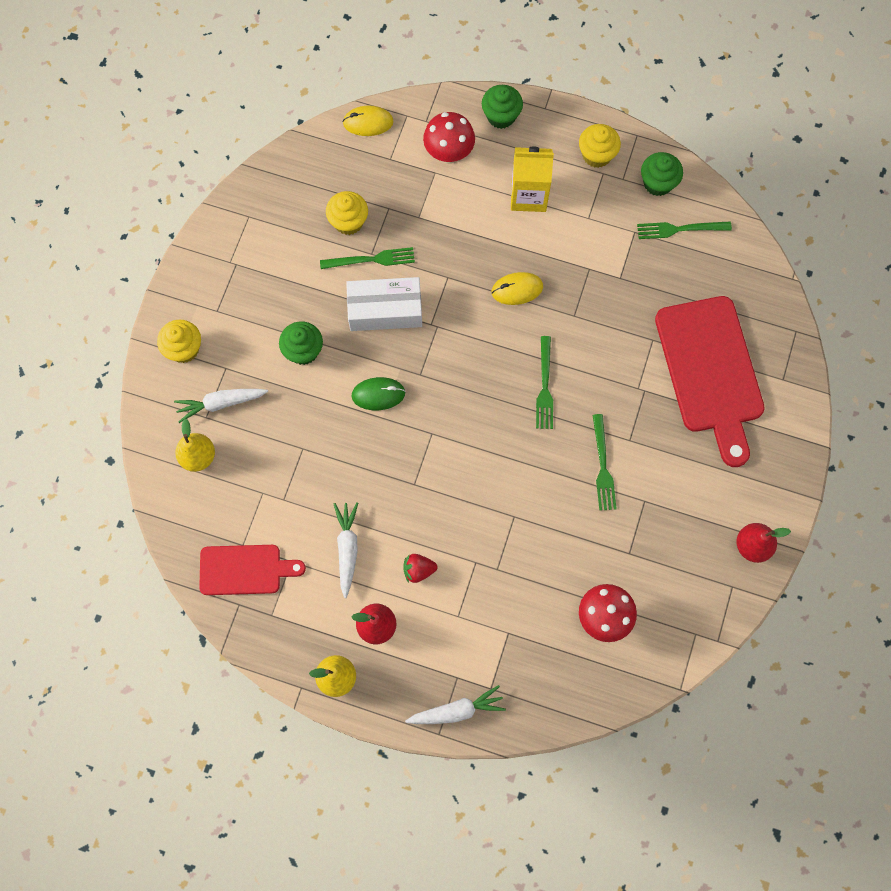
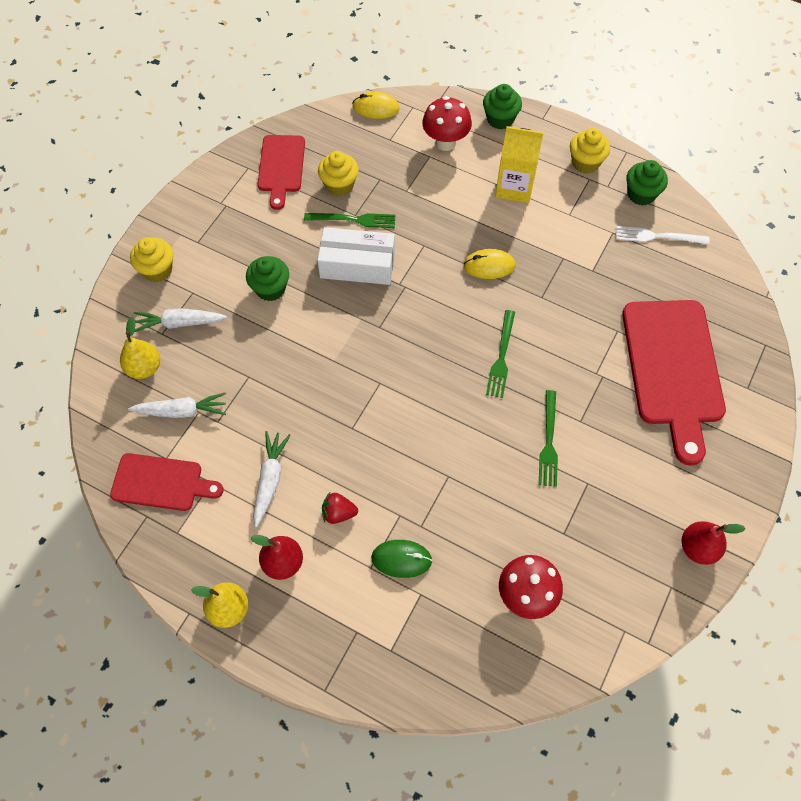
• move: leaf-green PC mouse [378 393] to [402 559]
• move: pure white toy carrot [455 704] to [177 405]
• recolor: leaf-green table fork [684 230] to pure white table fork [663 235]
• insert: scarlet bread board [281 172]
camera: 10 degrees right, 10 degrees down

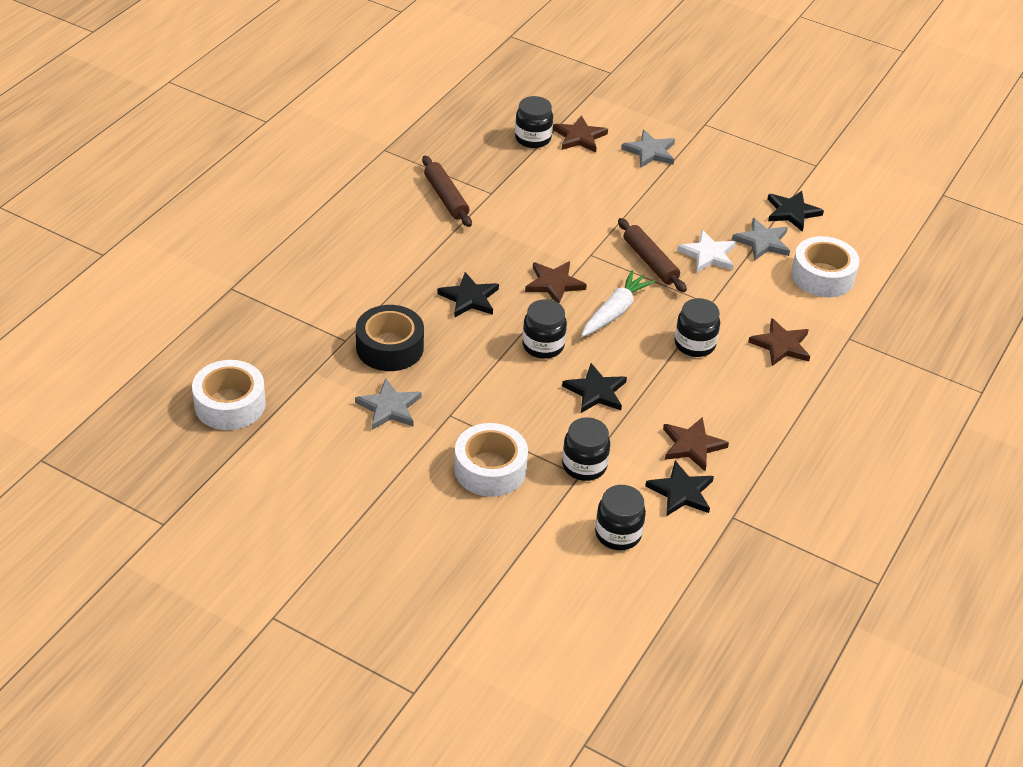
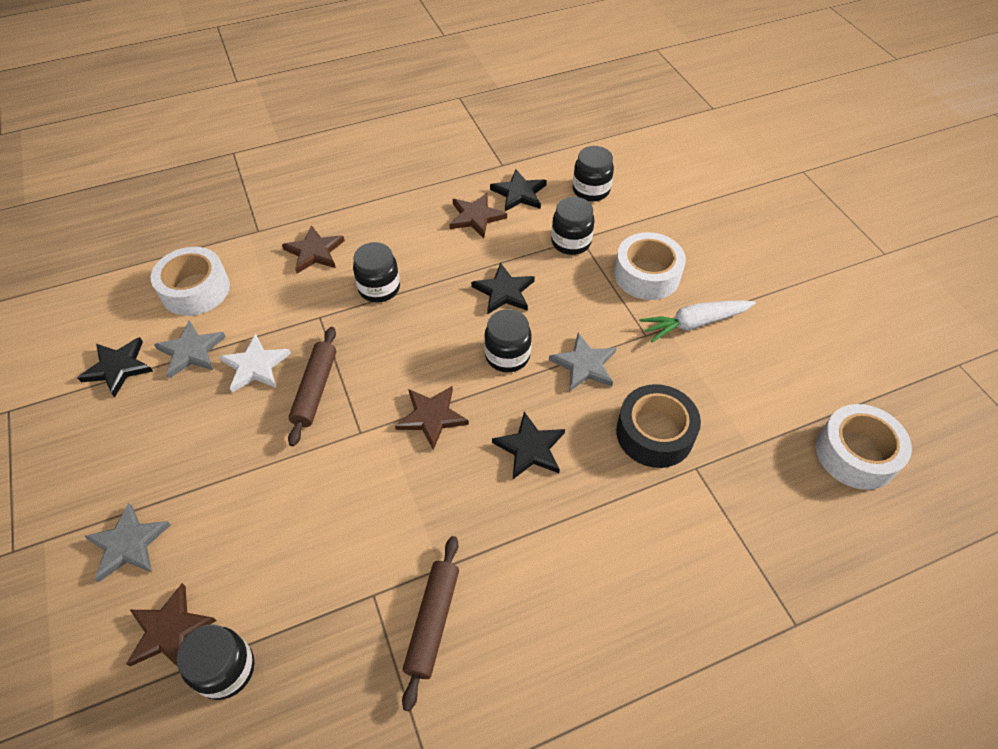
• move: grey star [388 404] to [582 362]
• move: pure white toy carrot [618 303] to [698 321]
camera: 140 degrees left, 10 degrees up

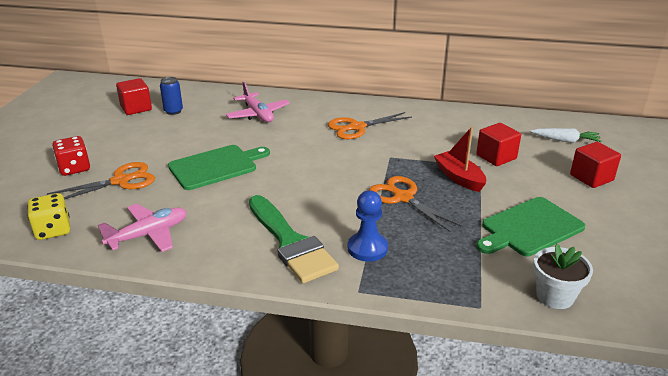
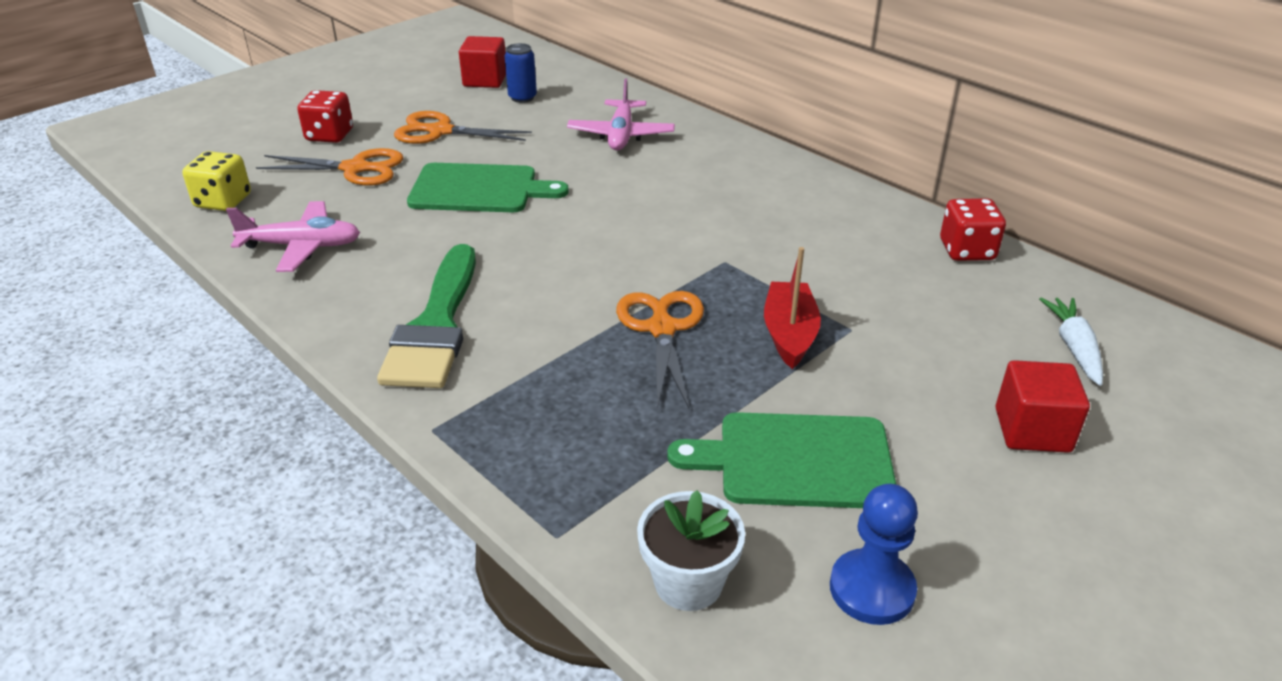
• move: orange-coloured shears [370 125] to [463 127]
• move: cobalt pawn [368 226] to [874 554]
• delete: scarlet cube [498 144]
• rotate: pure white toy carrot [566 135] = [1071 342] 135 degrees counterclockwise
• insert: scarlet dice [973 229]
camera: 35 degrees right, 5 degrees up

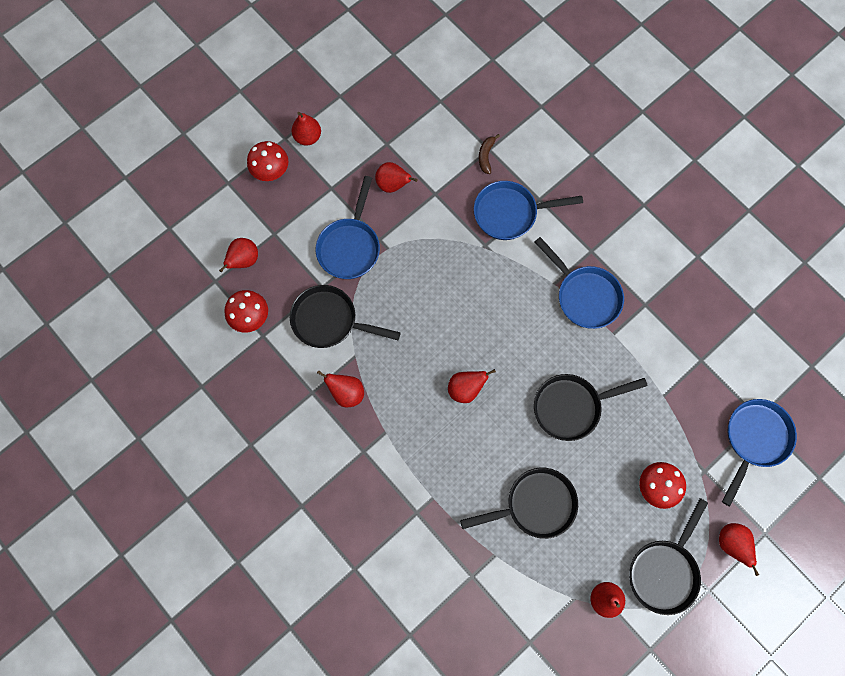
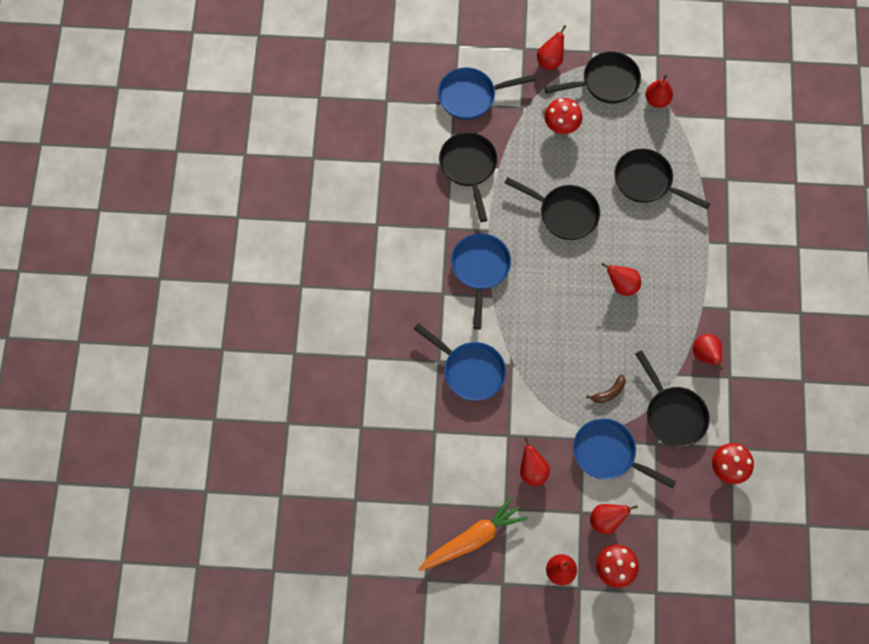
• move: scarlet pear fruit [238 255] to [614 519]
• rotate: cobalt skillet [348 227] = [624 453] 120 degrees counterclockwise
• move: dark brown banana fruit [489 154] to [606 388]
• insert: orange-coloured toy carrot [473 533]
• insert: jet-black skillet [468 177]
camera: 135 degrees left, 5 degrees down

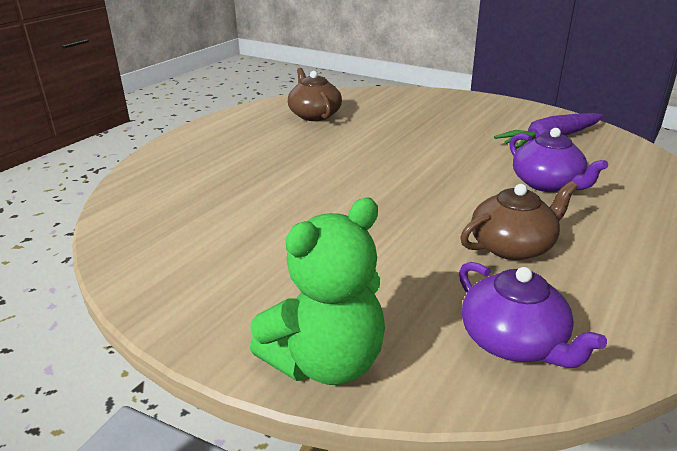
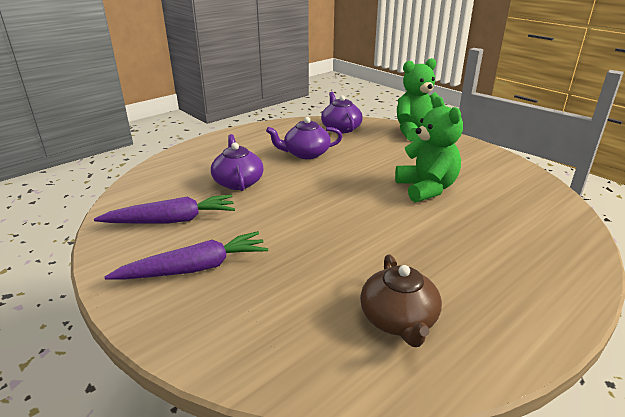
• recolor: dark brown teapot [519 220] to royal purple teapot [304 138]
• insert: royal purple toy carrot [186 255]
• insert: leaf-green stuffed bear [429 149]
camera: 165 degrees left, 0 degrees up

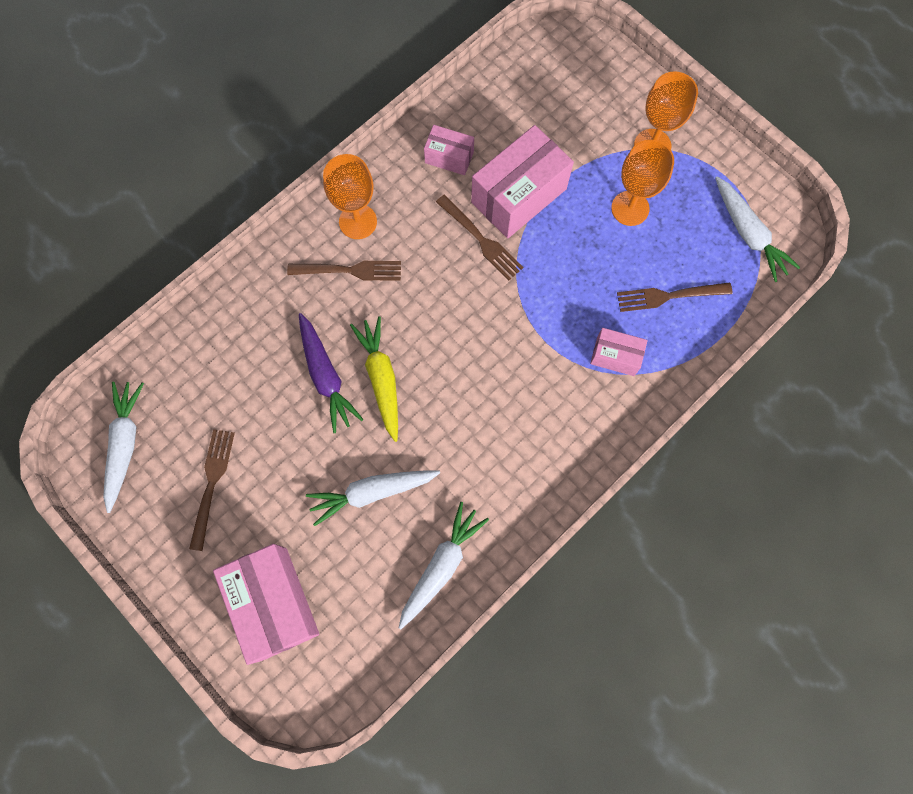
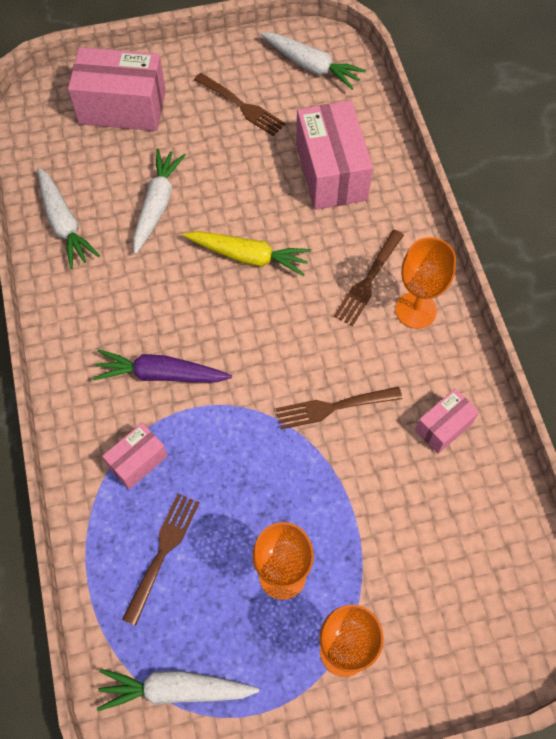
• move: royal purple toy carrot [331 373] to [162 365]
• move: rosy parcel [522 181] to [334 155]
camera: 120 degrees right, 10 degrees down

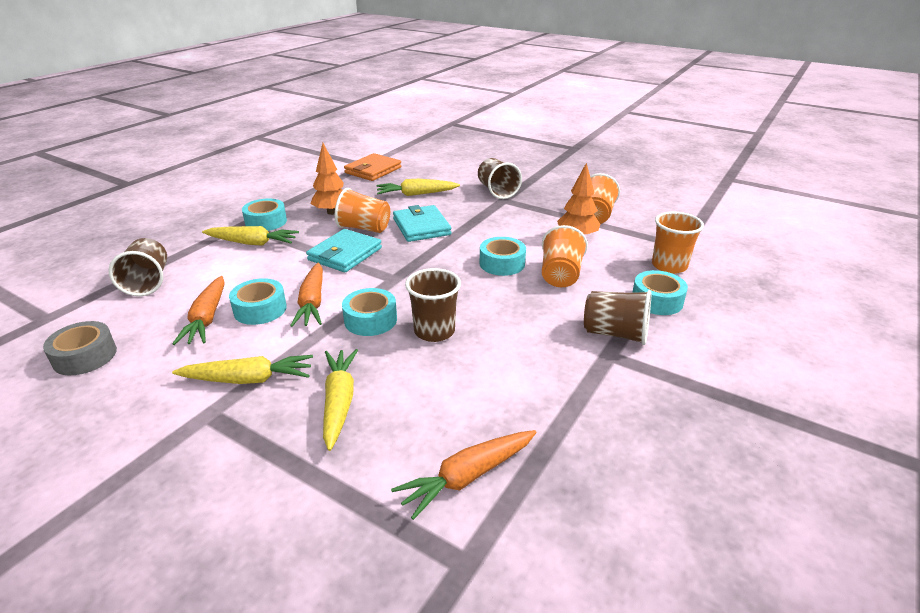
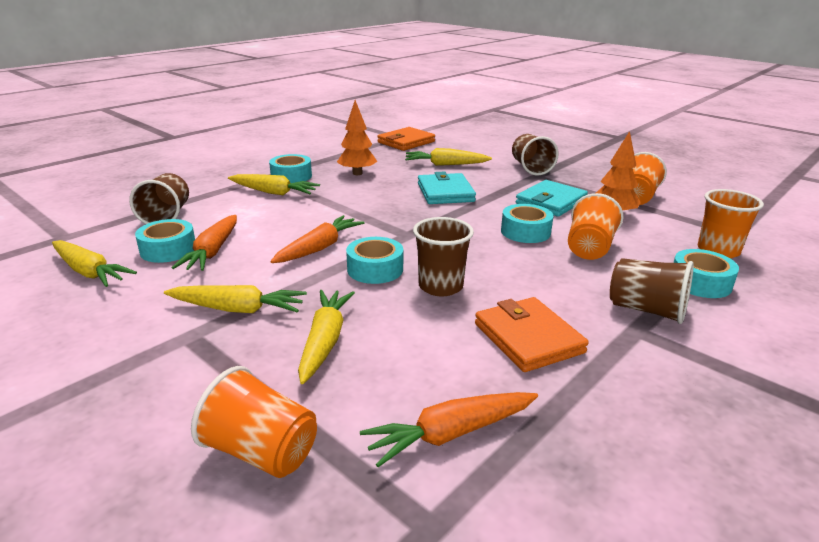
• replace: grey tape [80 348] to yellow toy carrot [94 263]
• move: turquoise tape [258 301] to [165 241]
• rotate: orange-coloured toy carrot [306 295] = [317 239] 150 degrees counterclockwise
• move: turquoise card wallet [344 250] to [552 198]
• move: orange-coloured beaker [362 210] to [254 422]
• insert: orange-coloured card wallet [532 334]
camera: 10 degrees right, 5 degrees down

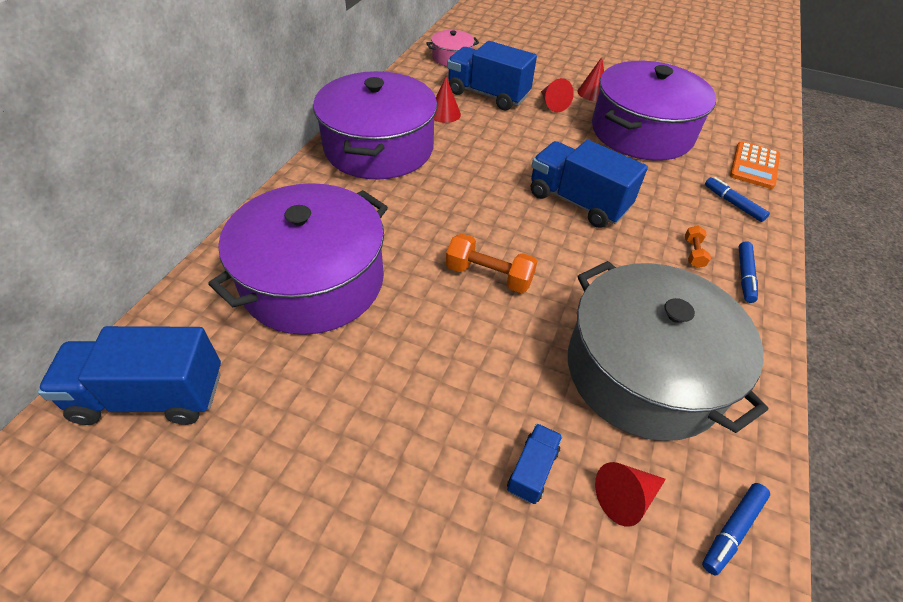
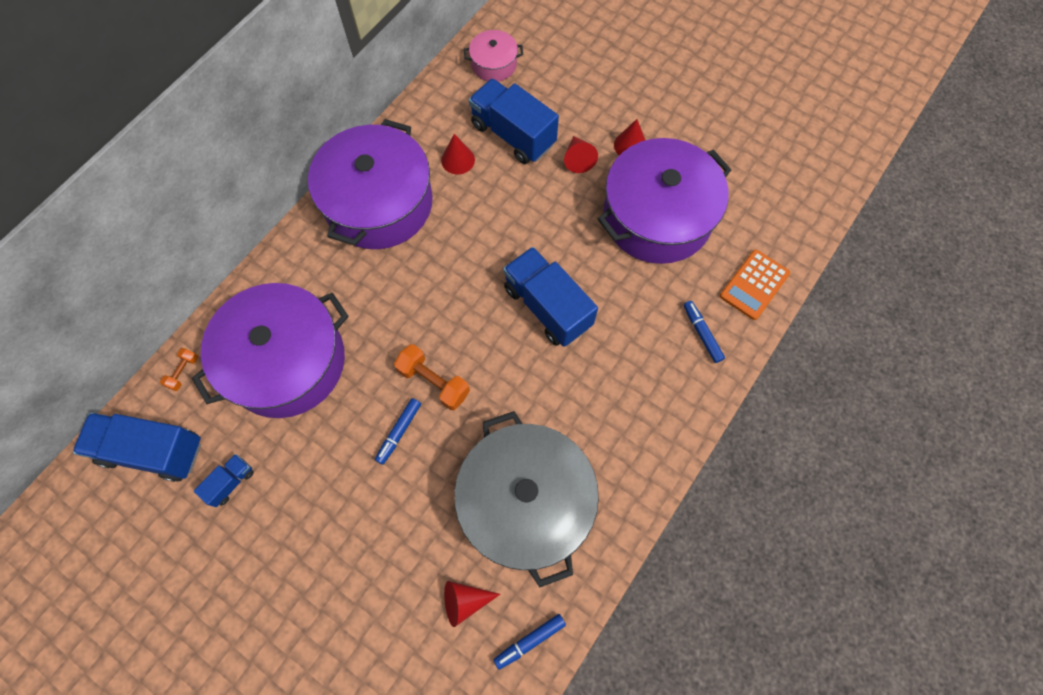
• move: cobalt truck [535 464] to [224 480]
• move: orange-coloured hand weight [698 247] to [179 369]
• move: cobalt felt pen [748 272] to [398 431]
camera: 15 degrees right, 20 degrees up

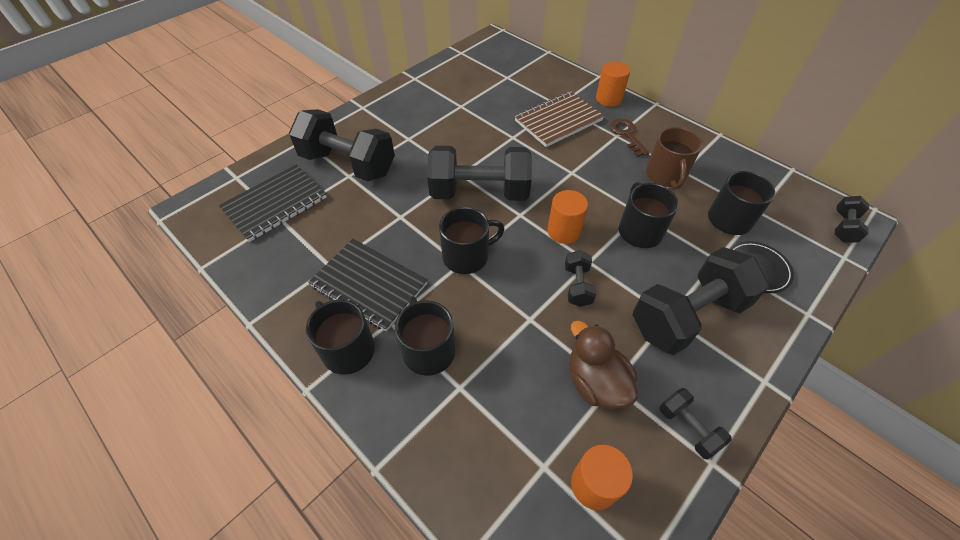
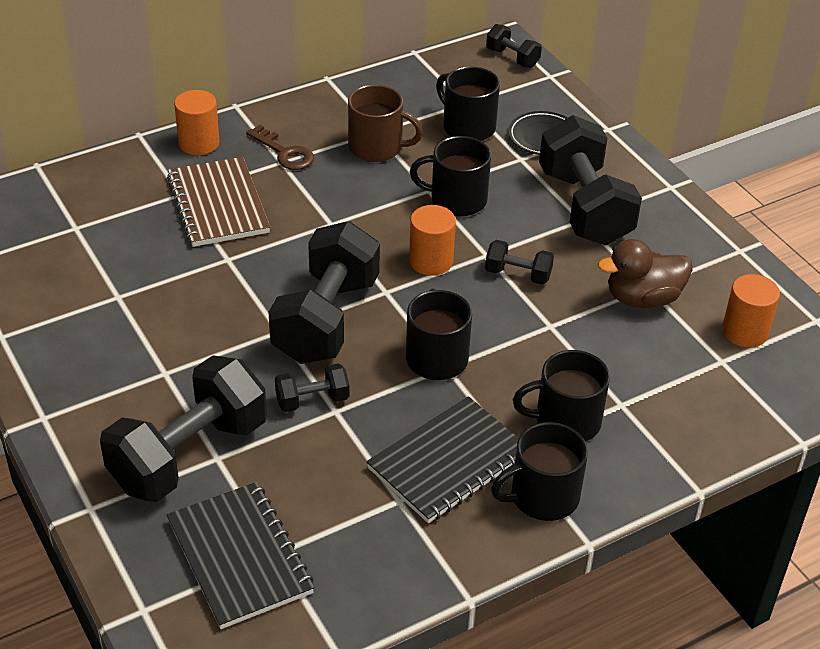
• rotate: dark brown latchkey [629 137] = [280 147] 135 degrees counterclockwise
• move: jet-black hand weight [696 424] to [312 388]
camera: 75 degrees left, 10 degrees down

